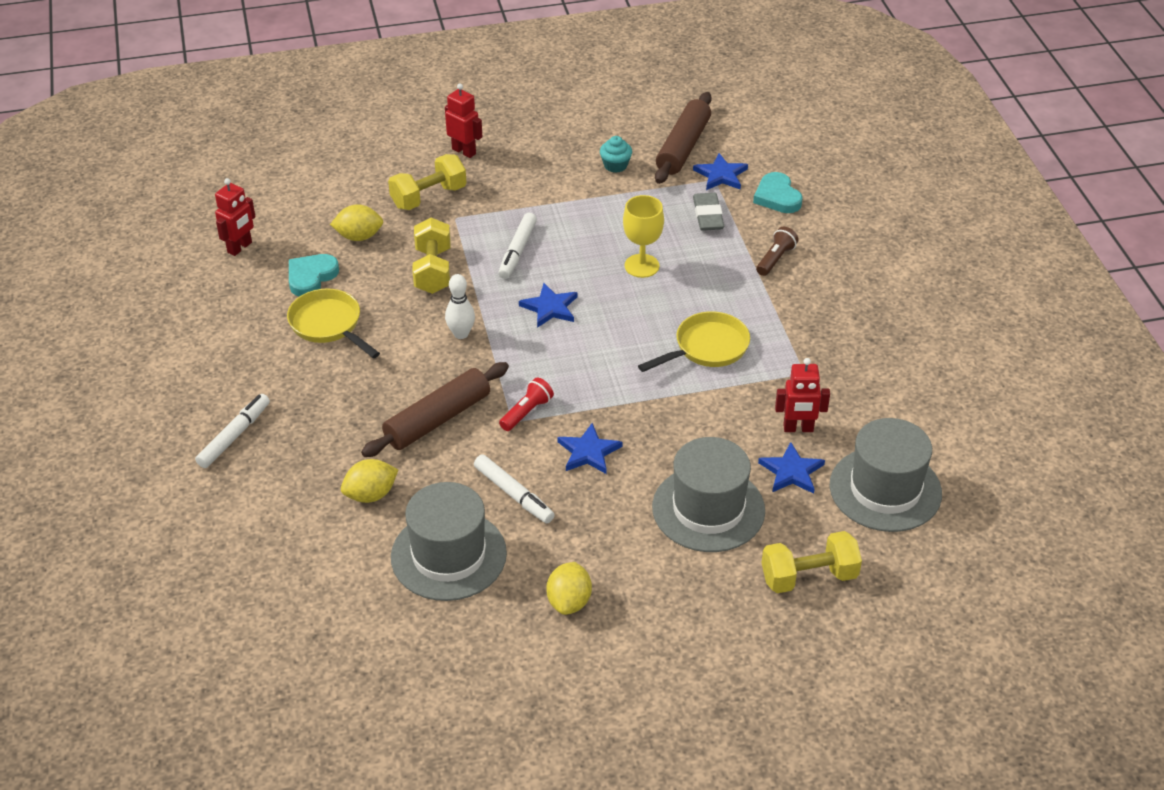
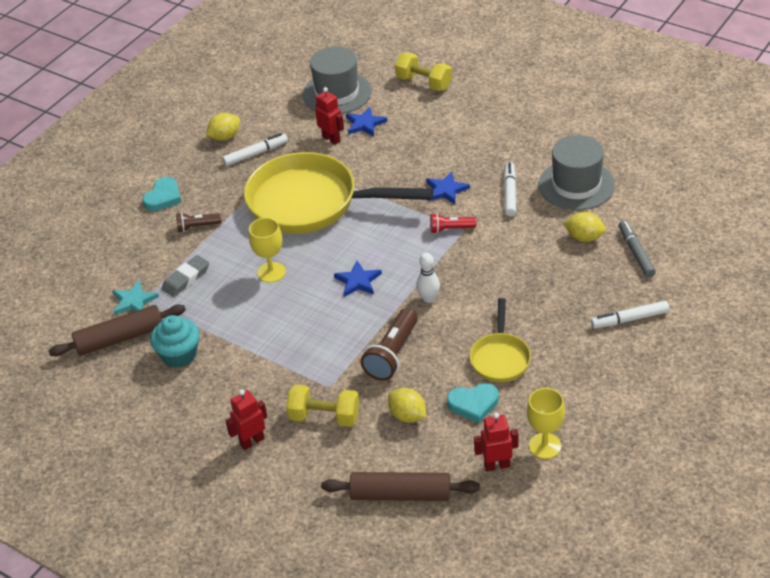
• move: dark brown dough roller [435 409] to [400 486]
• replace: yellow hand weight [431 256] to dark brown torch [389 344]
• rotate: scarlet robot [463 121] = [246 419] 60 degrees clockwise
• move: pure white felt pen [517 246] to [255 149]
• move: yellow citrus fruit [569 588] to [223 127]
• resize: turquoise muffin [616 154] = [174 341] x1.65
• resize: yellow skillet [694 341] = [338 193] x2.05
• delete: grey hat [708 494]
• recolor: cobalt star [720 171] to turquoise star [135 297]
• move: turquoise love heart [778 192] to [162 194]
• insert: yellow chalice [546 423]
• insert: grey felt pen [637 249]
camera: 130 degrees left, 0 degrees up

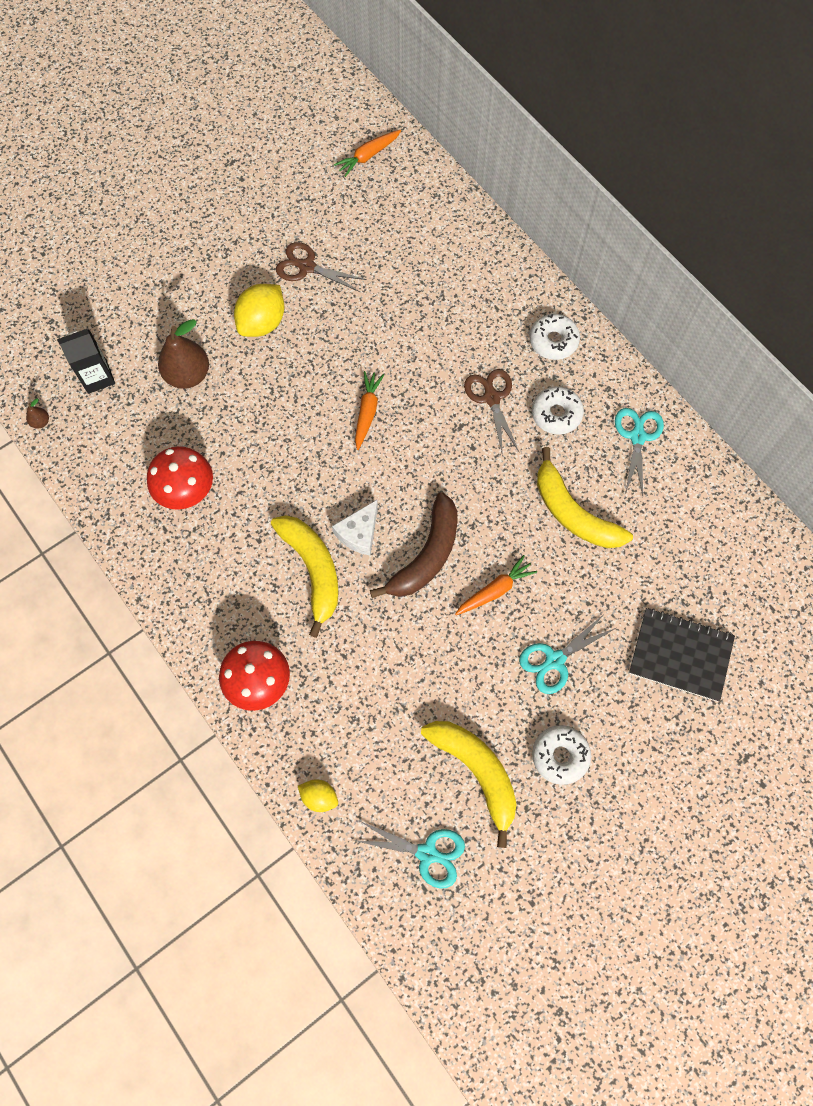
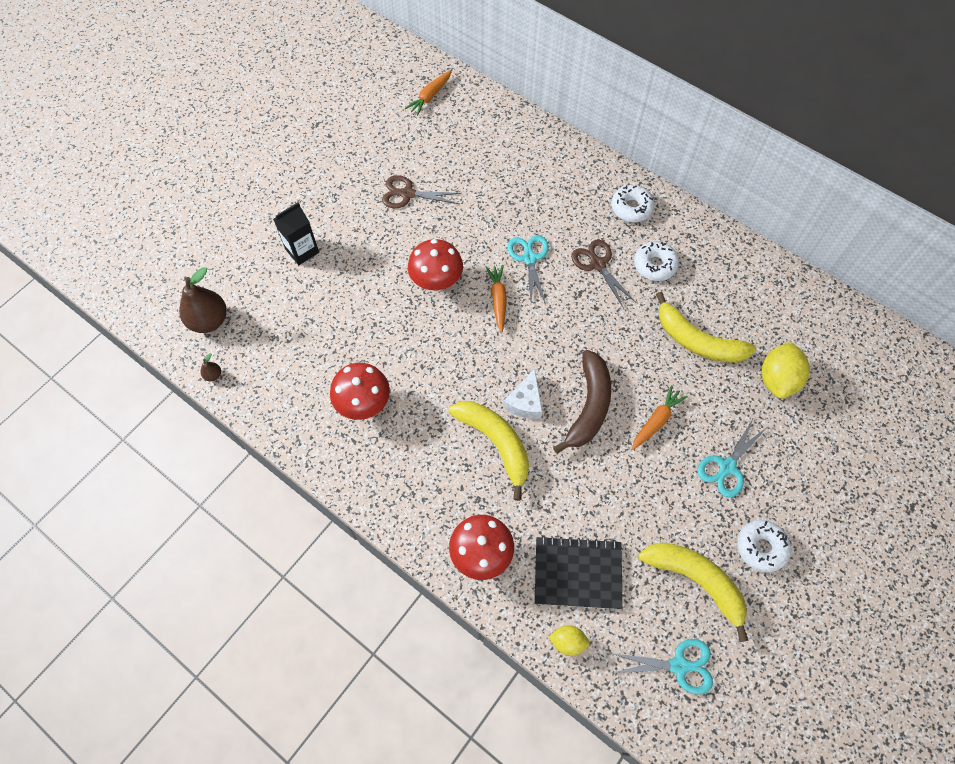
• move: jet-black milk carton [86 361] to [296 233]
• move: dark brown pear fruit [183 354] to [203 300]
• move: yellow citrus fruit [259 310] to [785 370]
• move: turquoise shears [639 452] to [528 269]
• move: jet-black notebook [682 655] to [579 572]
• insert: scarlet fungus [435 265]
camera: 15 degrees left, 5 degrees down

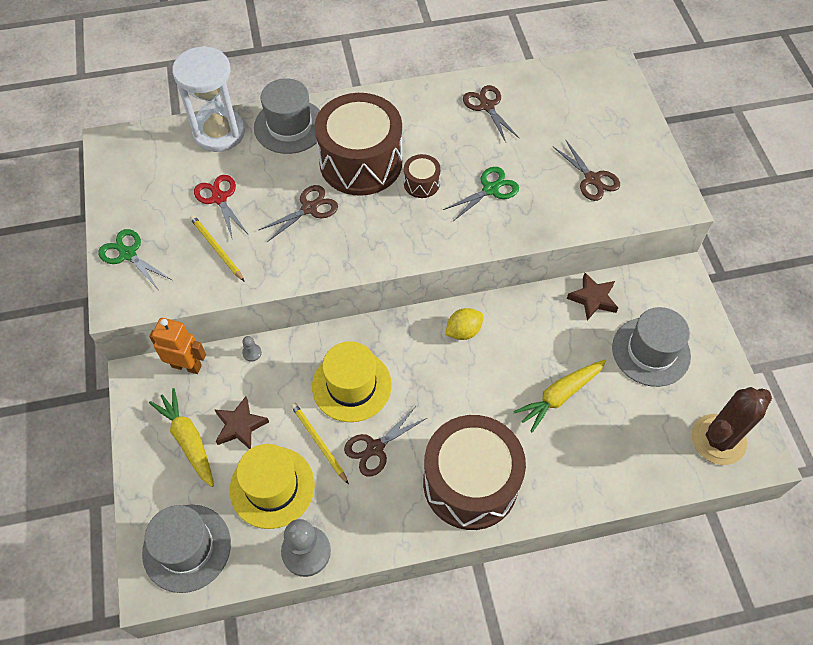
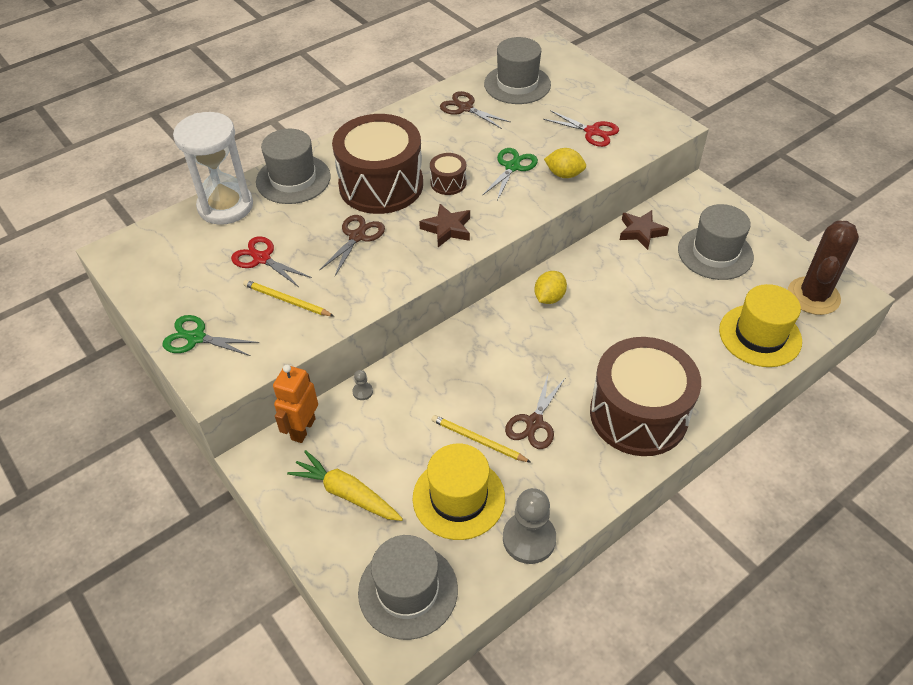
• rotate: orange-coloured robot [177 346] = [295 404] 60 degrees counterclockwise
• move: dark brown star [242 422] to [444 225]
• move: yellow hat [352 381] to [760 325]
• delete: yellow toy carrot [559 396]
• recolor: dark brown shears [586 170] to scarlet shears [581 128]
• insert: grey hat [517 70]
• insert: yellow citrus fruit [565 163]
camera: 25 degrees left, 10 degrees down

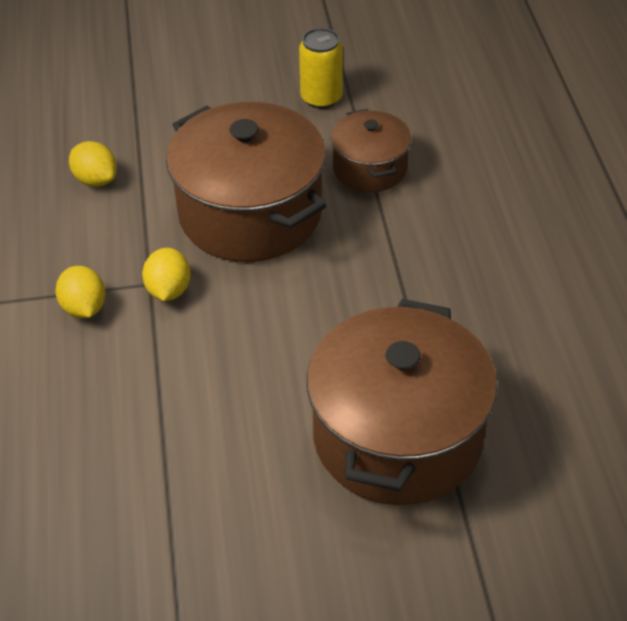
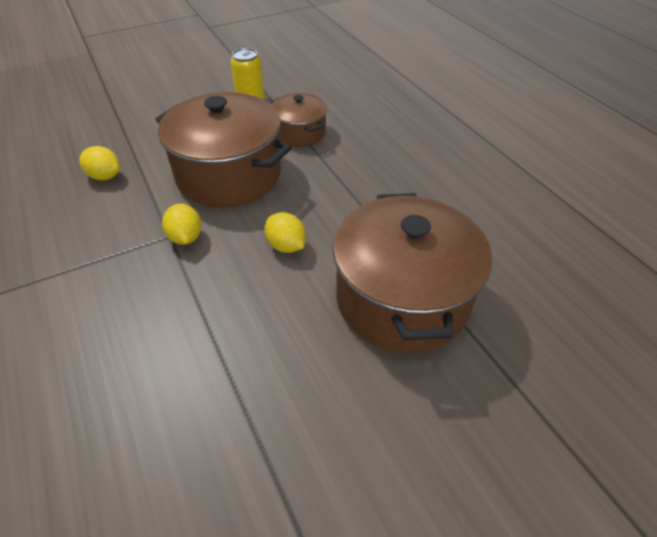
• move: yellow citrus fruit [80 292] to [285 232]
camera: 20 degrees left, 0 degrees up

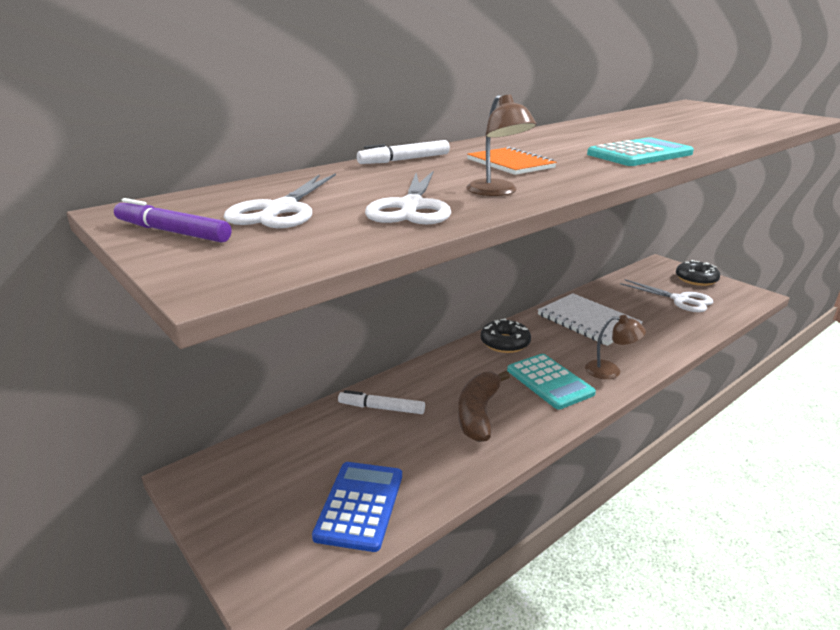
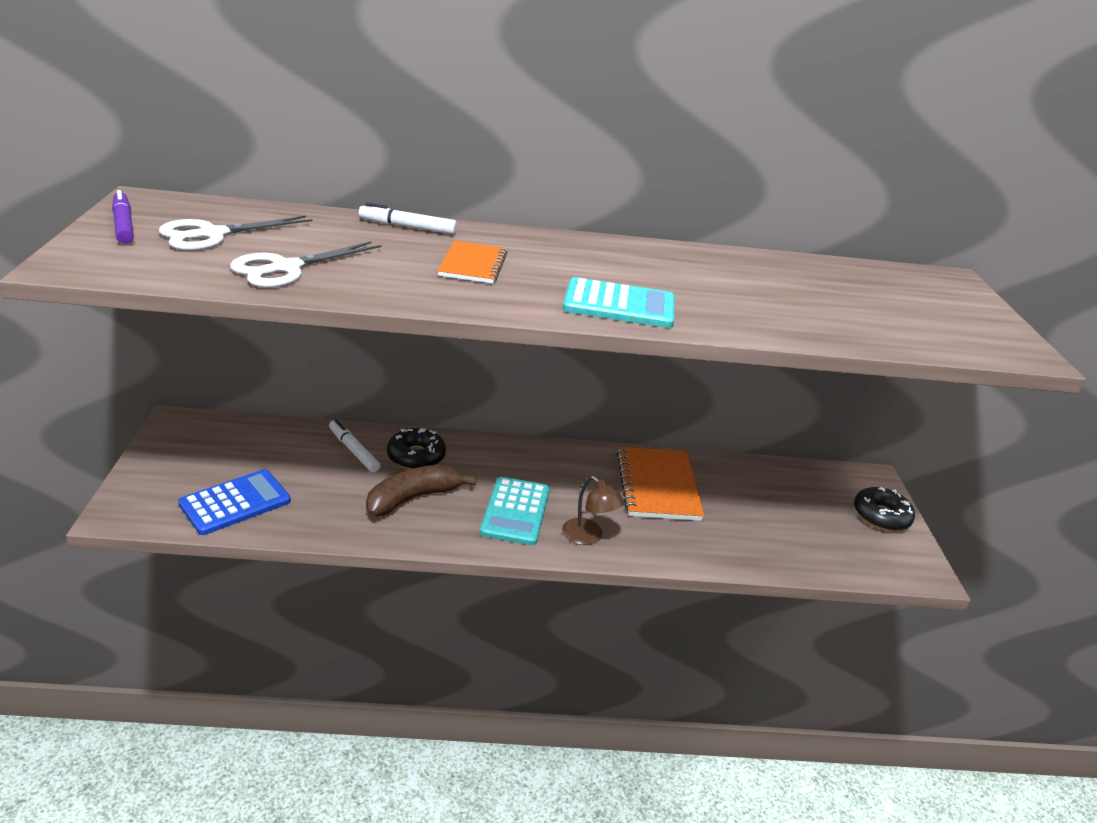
• delete: dark brown reading lamp [501 145]
• move: jet-black doughnut [506 335] to [416 448]
• recolor: pure white notebook [590 319] to orange-coloured notebook [661 483]
• delete: pure white shears [666 295]
camera: 35 degrees right, 5 degrees up

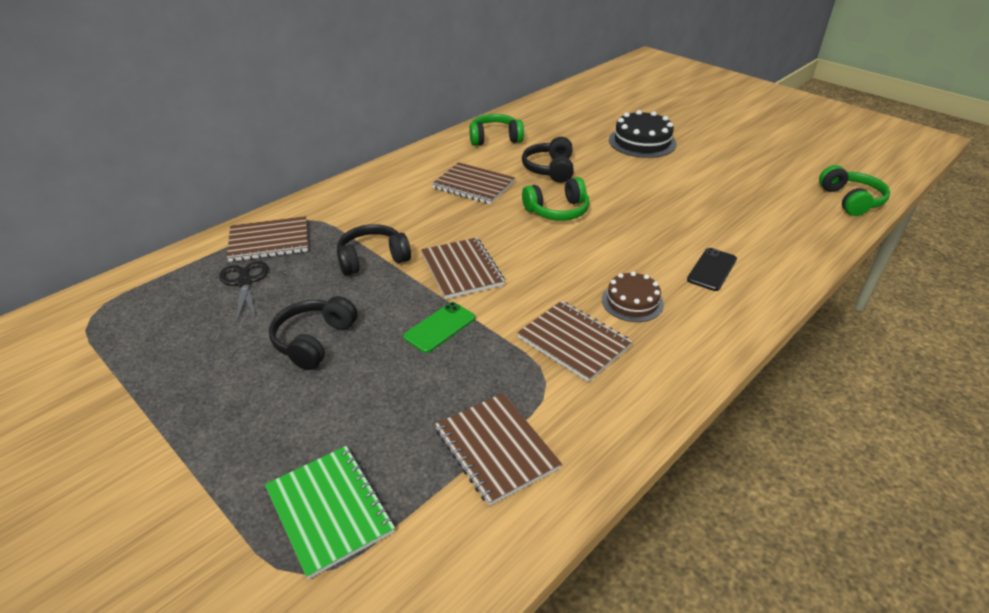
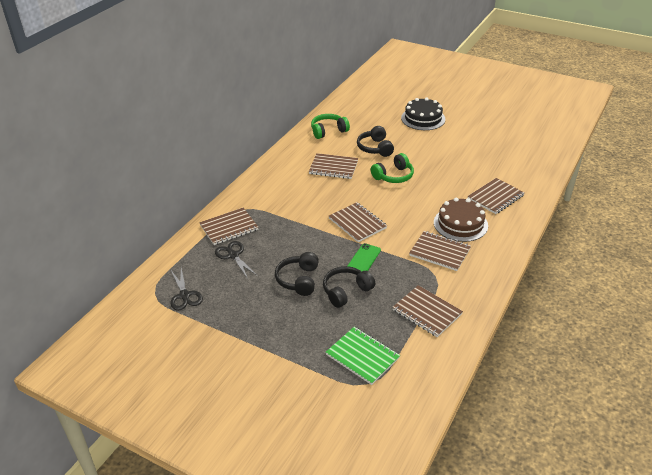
• move: jet-black headphones [374 250] to [349 287]
• resize: dark brown gateau [633 296] = [461 220] x1.54
• replace: jet-black mobile phone [712 269] to dark brown notebook [496 196]
• delete: leaf-green headphones [854 190]
• insert: jet-black shears [187 289]
camera: 15 degrees left, 0 degrees up

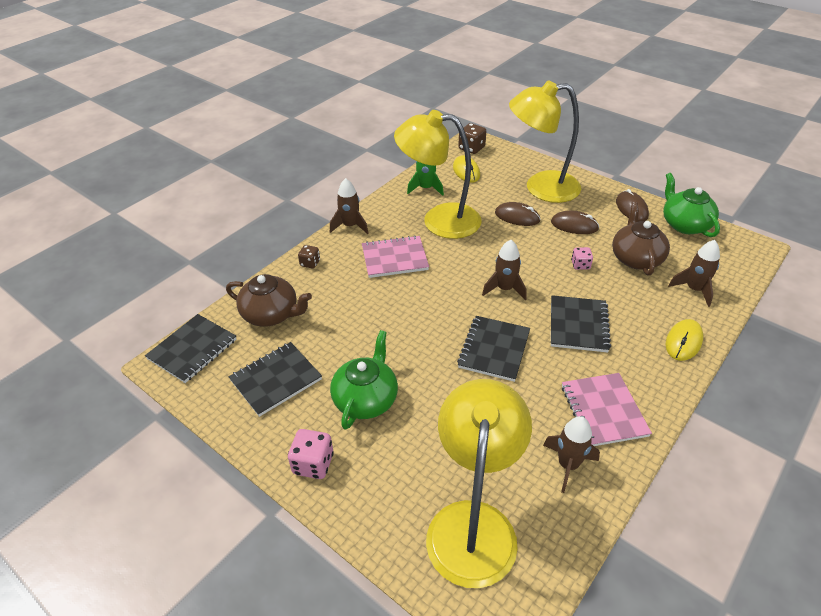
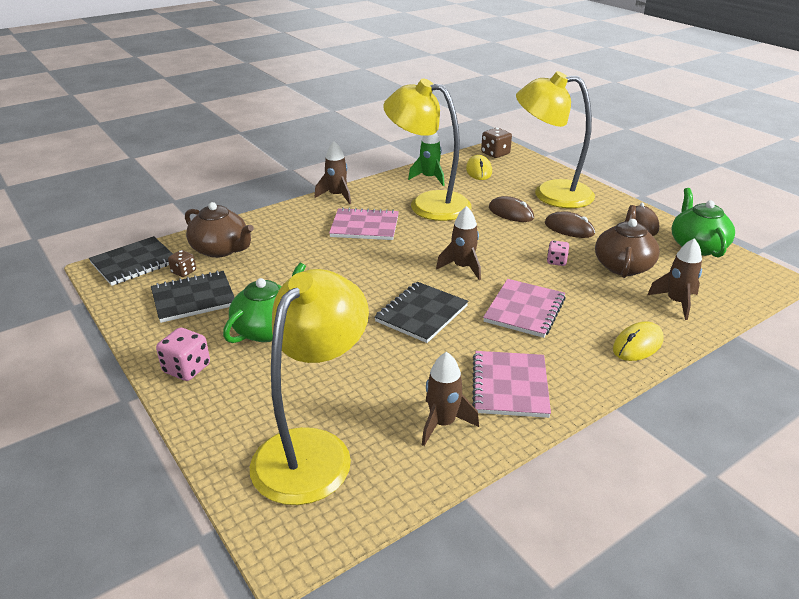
• move: dark brown dice [309 257] to [182 263]
• recolor: jet-black notebook [581 324] to rosy notebook [524 308]
camera: 15 degrees right, 10 degrees down

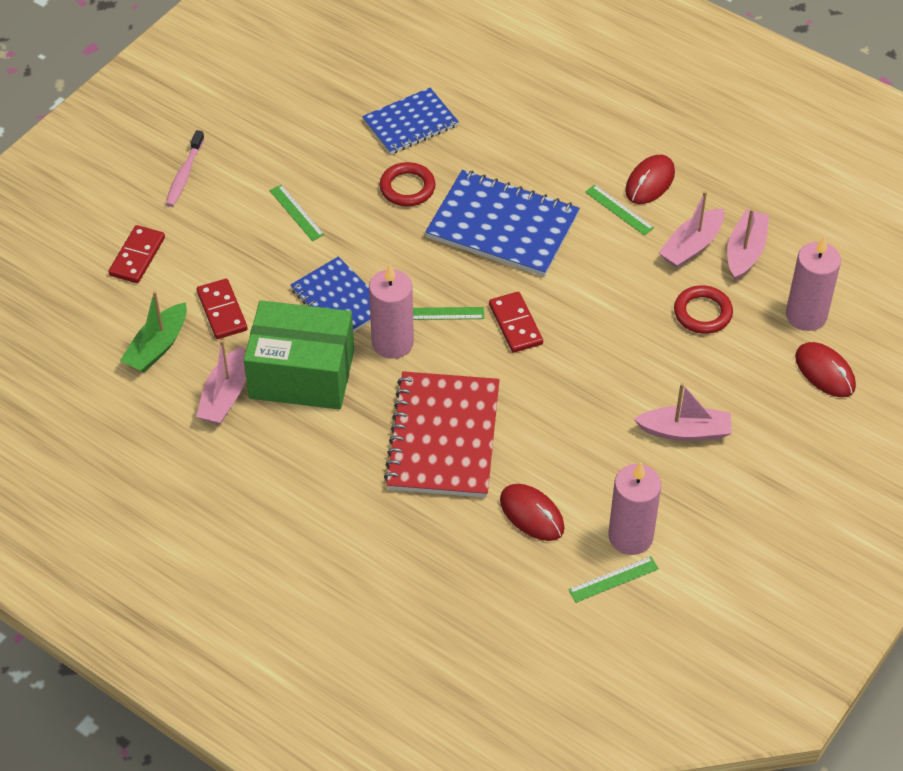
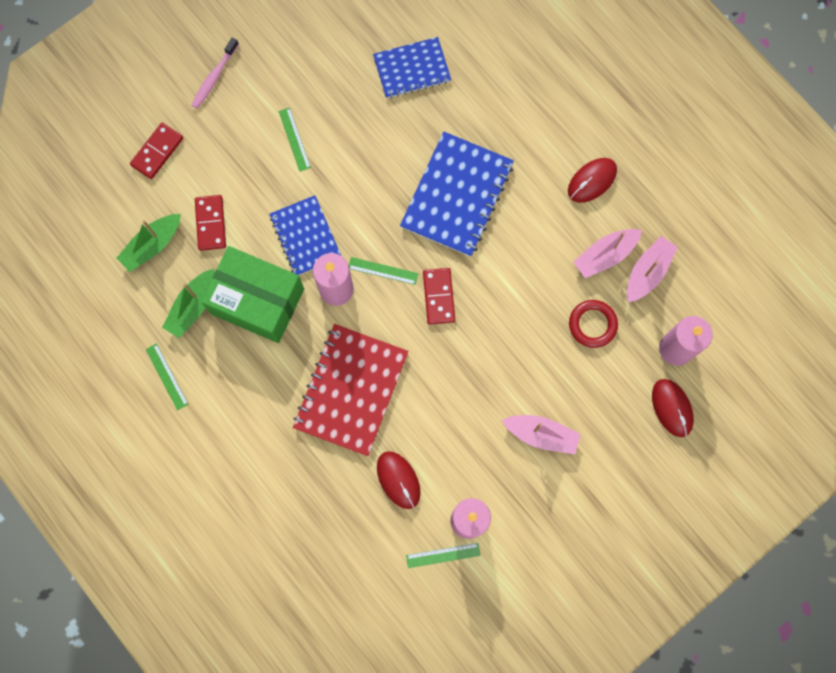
• recolor: rosy toy boat [221 382] to leaf-green toy boat [188 303]
• delete: scarlet torus [408 184]
• rotate: cobalt notebook [502 223] = [457 194] 75 degrees clockwise
• move: leaf-green ruler [619 210] to [167 376]
camera: 15 degrees right, 25 degrees up

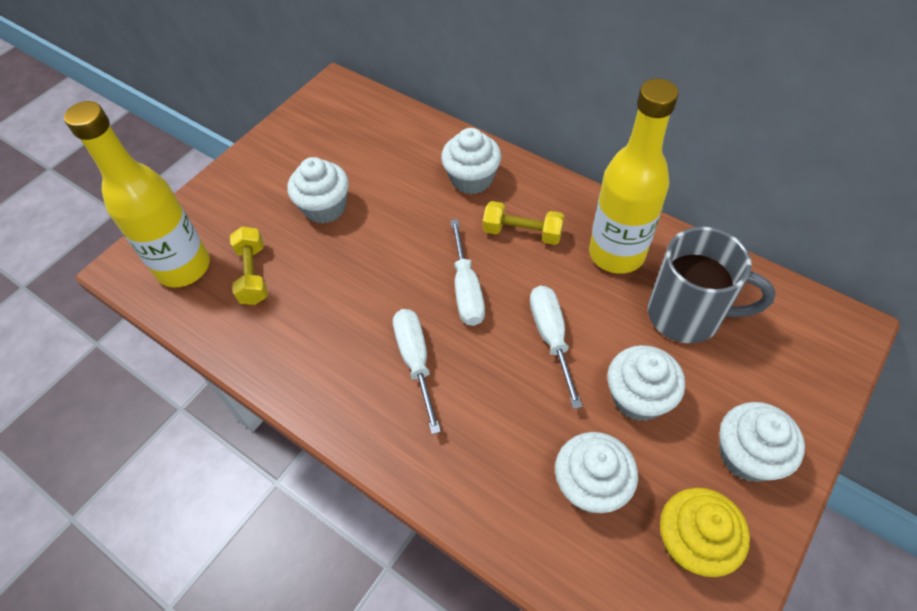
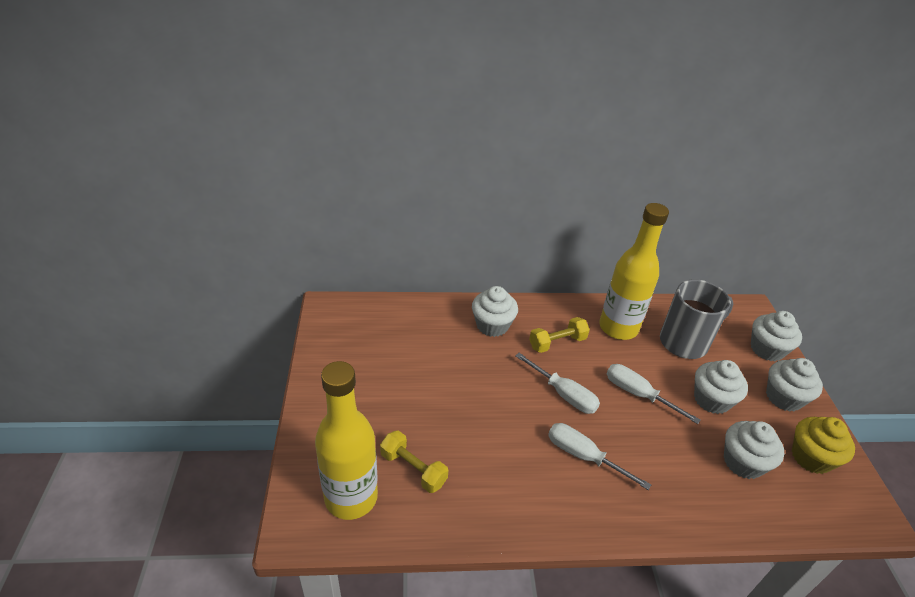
• move: pure white muffin [318 190] to [776 336]
camera: 45 degrees left, 15 degrees down

